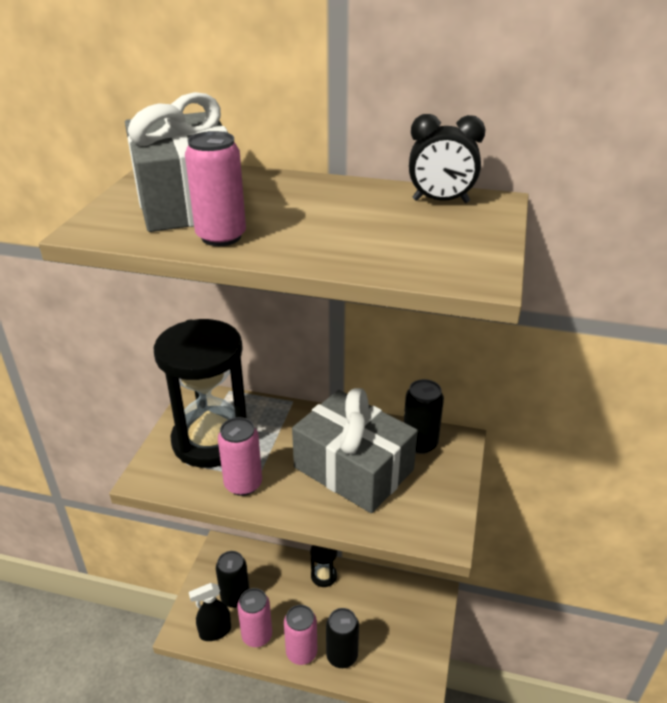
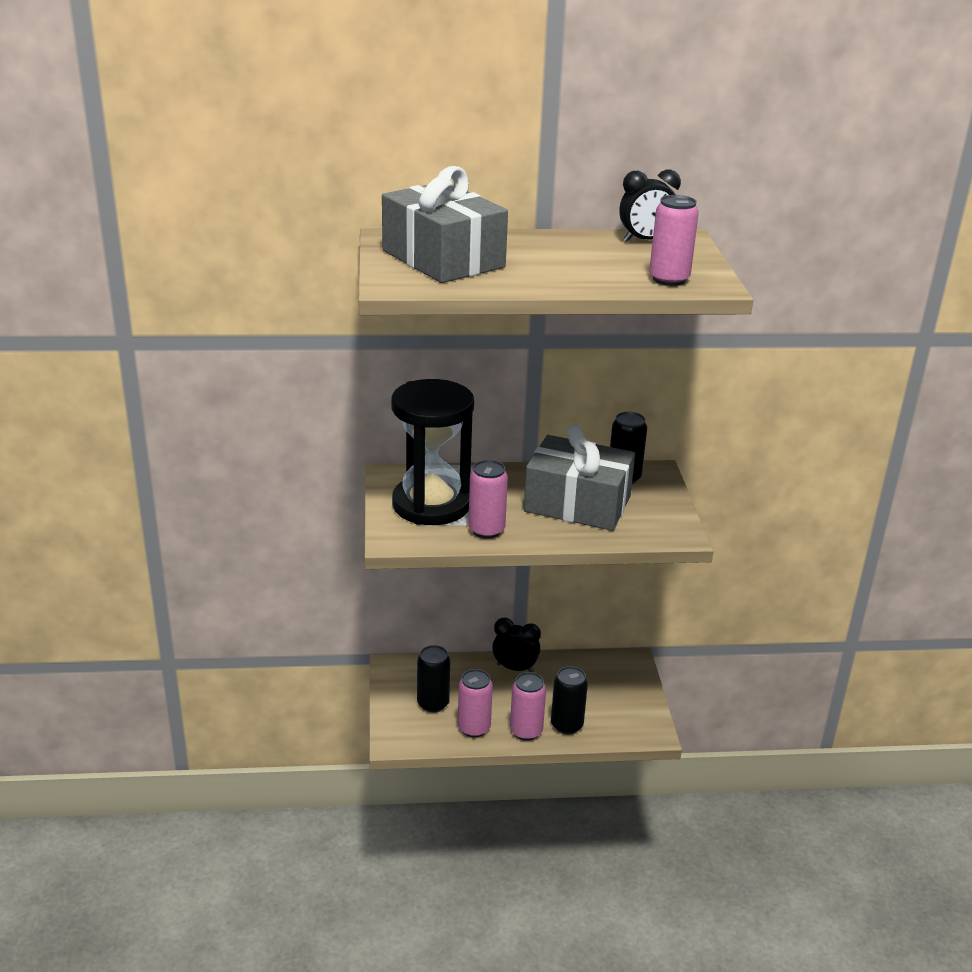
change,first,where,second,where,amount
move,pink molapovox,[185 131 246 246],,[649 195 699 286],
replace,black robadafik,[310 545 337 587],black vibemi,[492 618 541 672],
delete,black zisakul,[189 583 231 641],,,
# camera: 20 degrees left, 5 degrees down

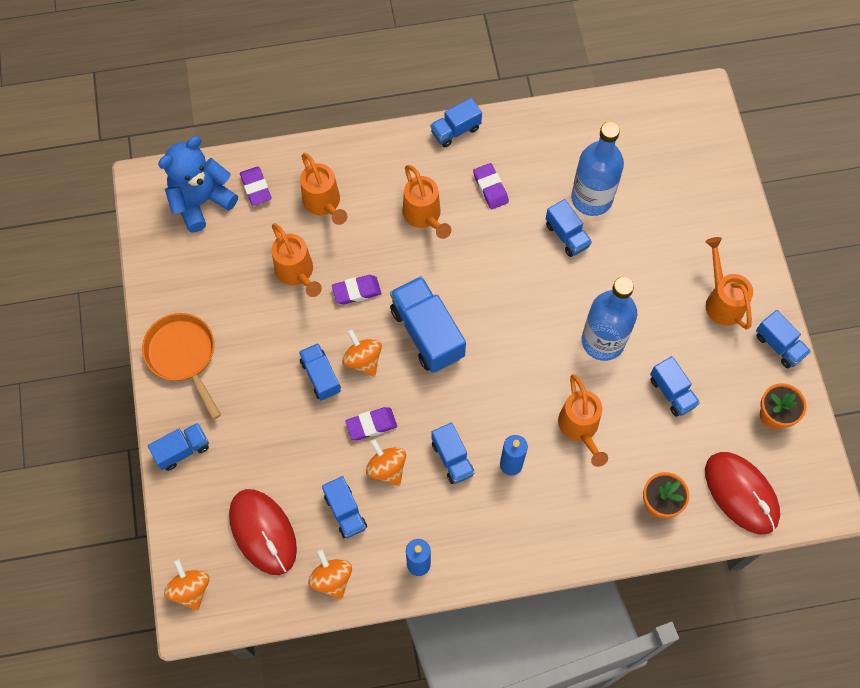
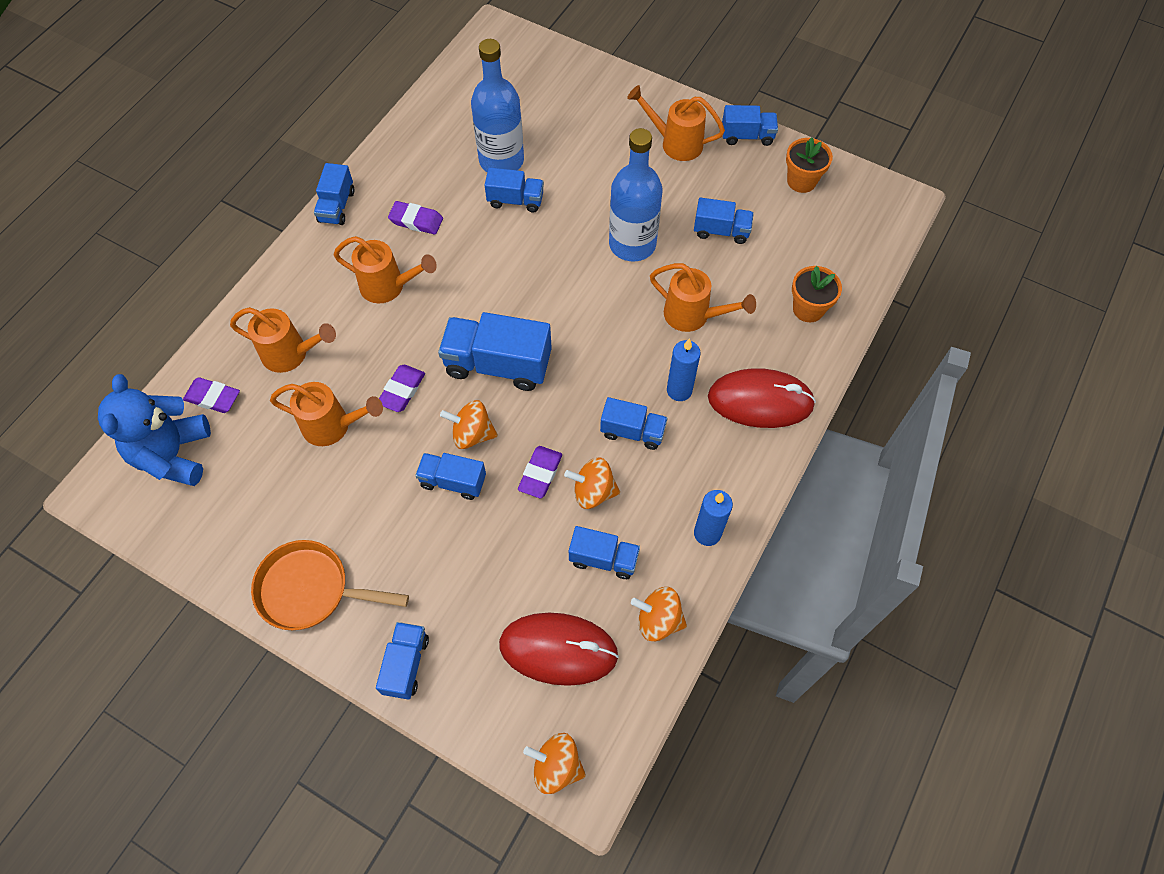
change,first,where,second,where,amount
move,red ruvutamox,[705 452 780 534],,[708 368 816 428],
# camera: 50 degrees left, 5 degrees down

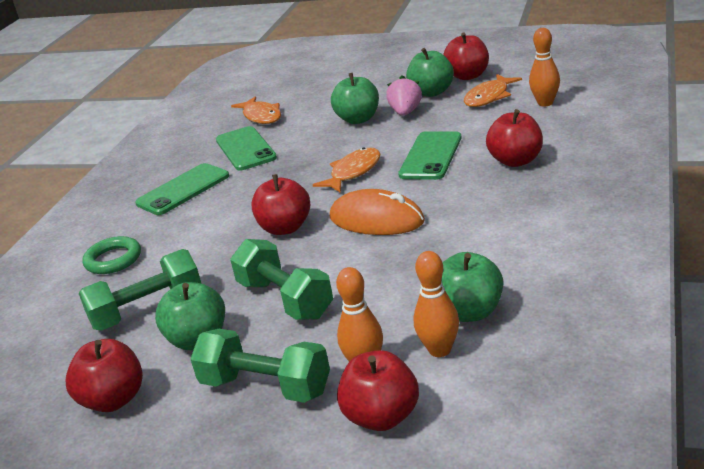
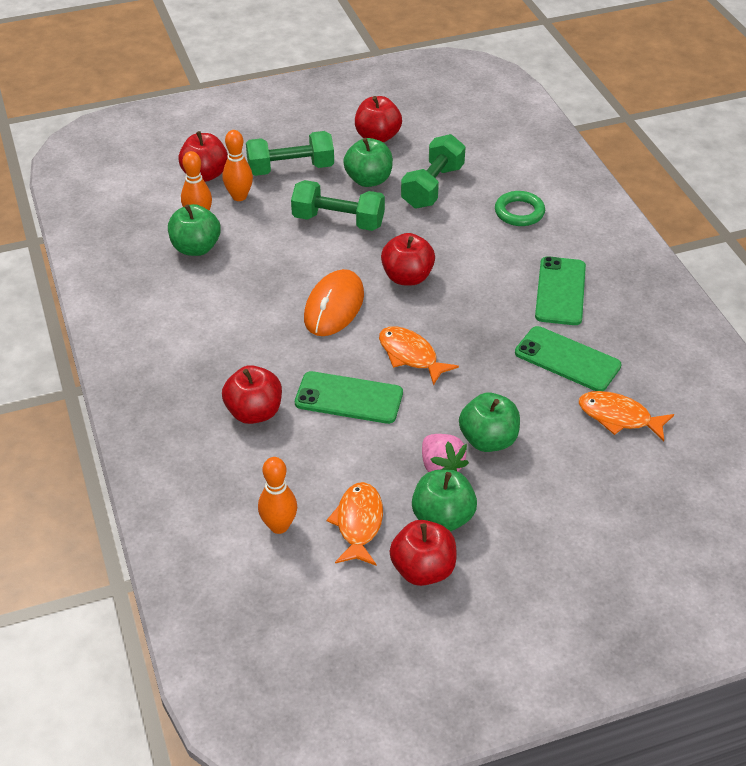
change,first,where,second,where,amount
rotate,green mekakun,[398 131 462 180],,[295 371 403 424],60 degrees counterclockwise
rotate,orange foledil,[313 147 380 192],,[379 326 459 386],135 degrees clockwise
rotate,orange ruvutamox,[330 189 425 235],,[304 269 364 336],60 degrees counterclockwise
# camera: 140 degrees right, 15 degrees up

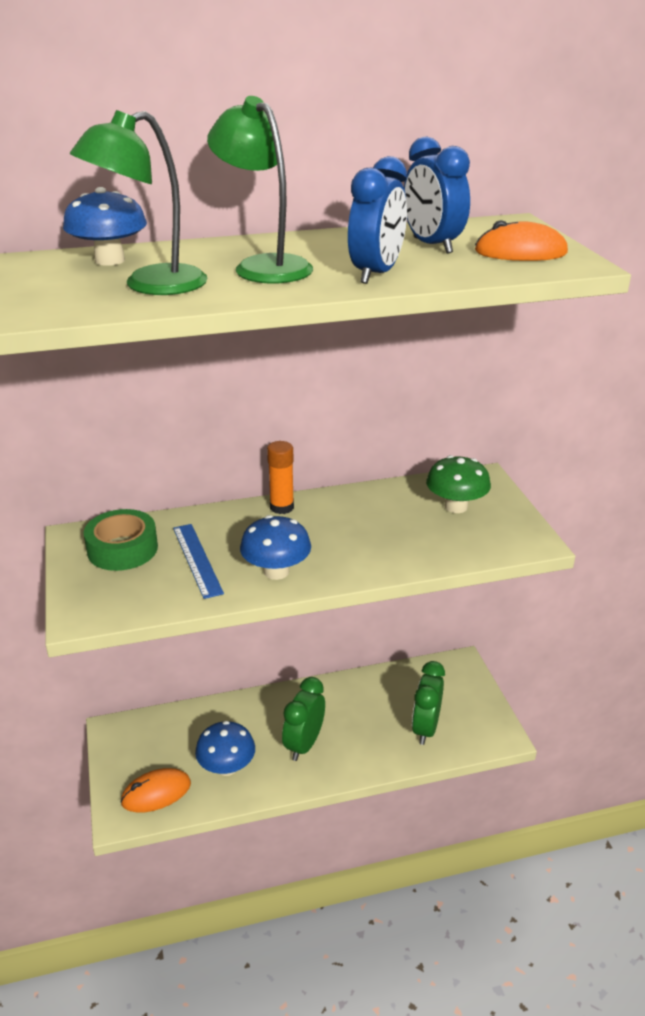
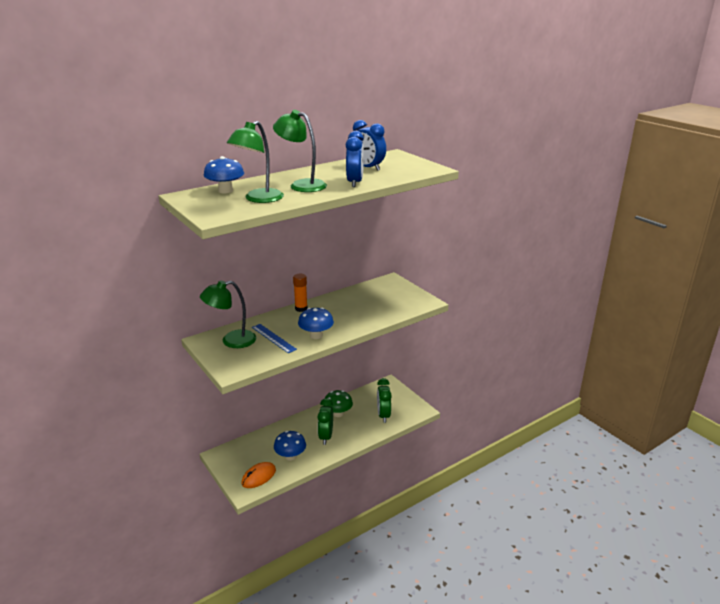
change,first,where,second,where,amount
delete,orange ruvutamox,[475 220 568 261],,,
move,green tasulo,[426 455 491 513],,[323 390 353 417],
replace,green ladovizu,[84 509 158 571],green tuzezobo,[200 280 256 348],
# camera: 20 degrees left, 5 degrees down

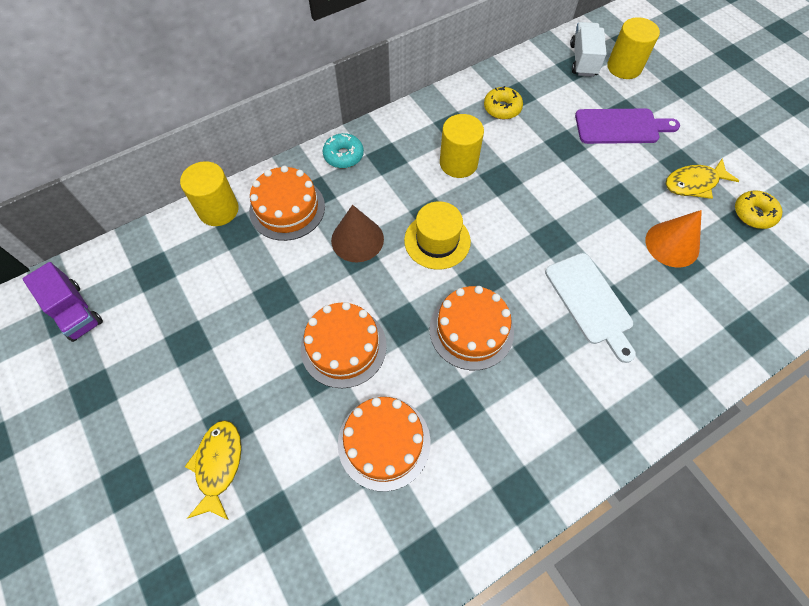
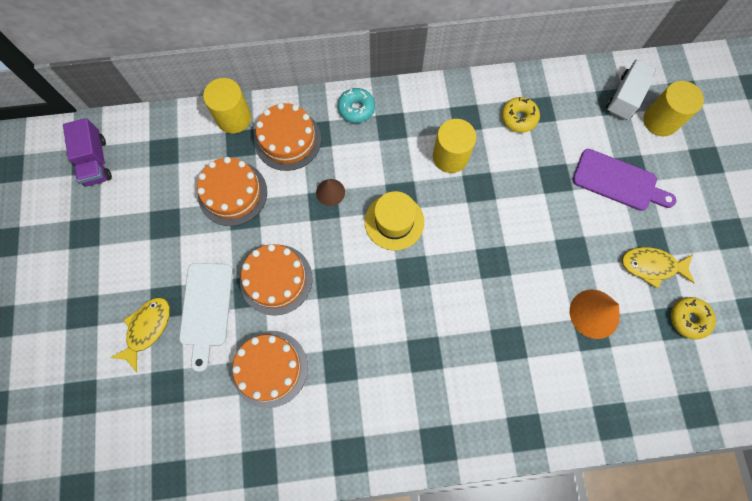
change,first,where,second,where,amount
resize,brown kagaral,[331 205 384 262],,[316 179 345 206],x0.62
move,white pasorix,[545 253 636 363],,[179 263 233 372],
move,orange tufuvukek,[430 286 514 370],,[197 157 267 226],
# camera: 25 degrees right, 10 degrees up

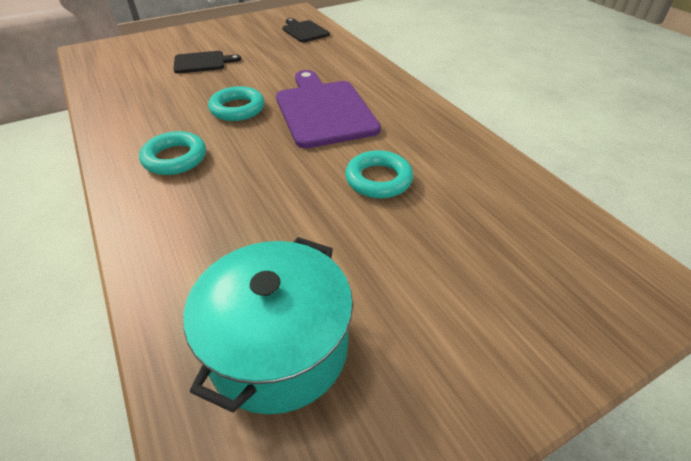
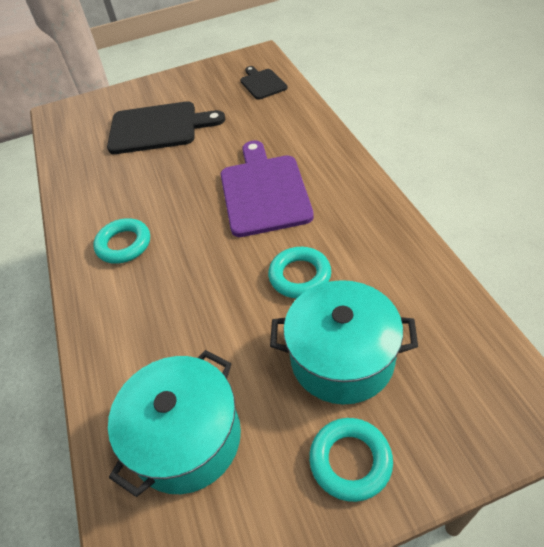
change,first,where,second,where,amount
resize,black pasorix,[173 51 241 73],,[107 101 225 154],x1.83
move,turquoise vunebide,[208 86 264 121],,[309 418 393 502],
insert,,,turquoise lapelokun,[270 280 418 405],
# camera: 15 degrees right, 5 degrees up

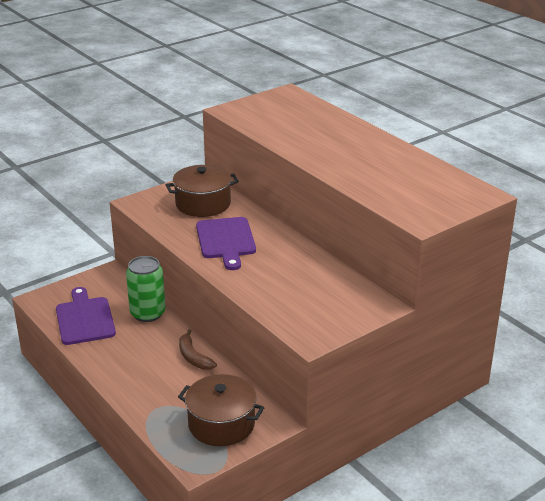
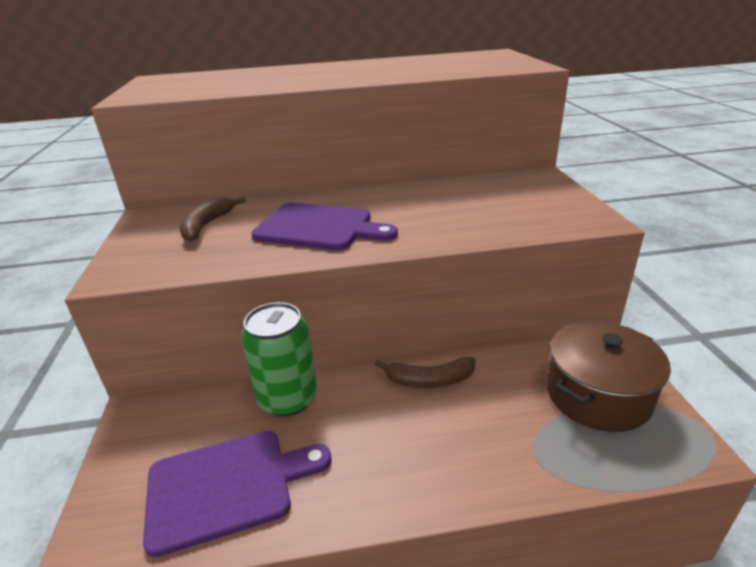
change,first,where,second,where,amount
replace,brown lapelokun,[166 165 239 217],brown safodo,[180 197 246 242],
rotate,purple pasorix,[56 287 116 345],,[143 431 332 557],150 degrees clockwise
# camera: 60 degrees left, 0 degrees up

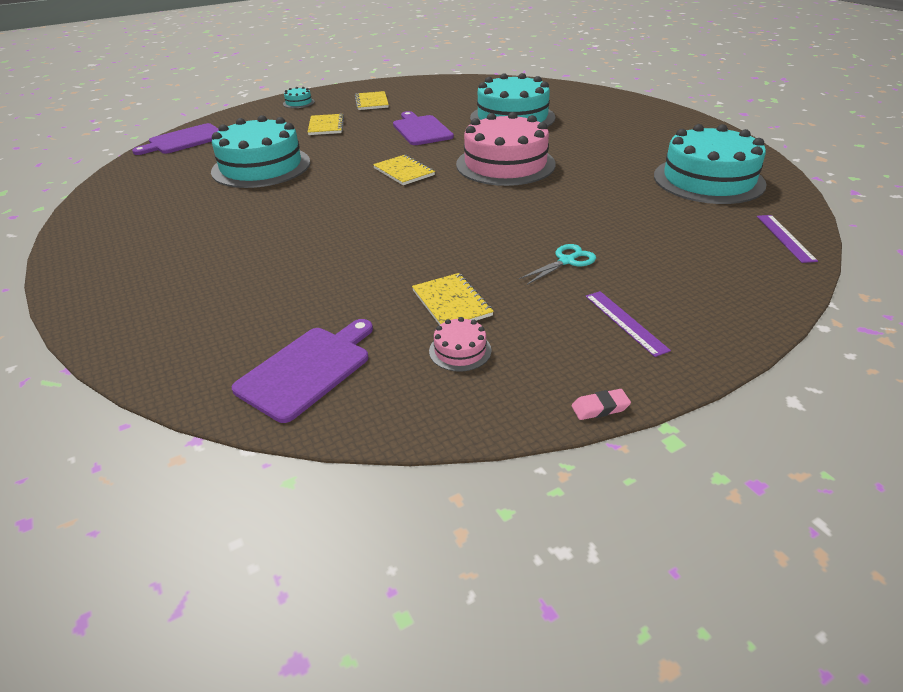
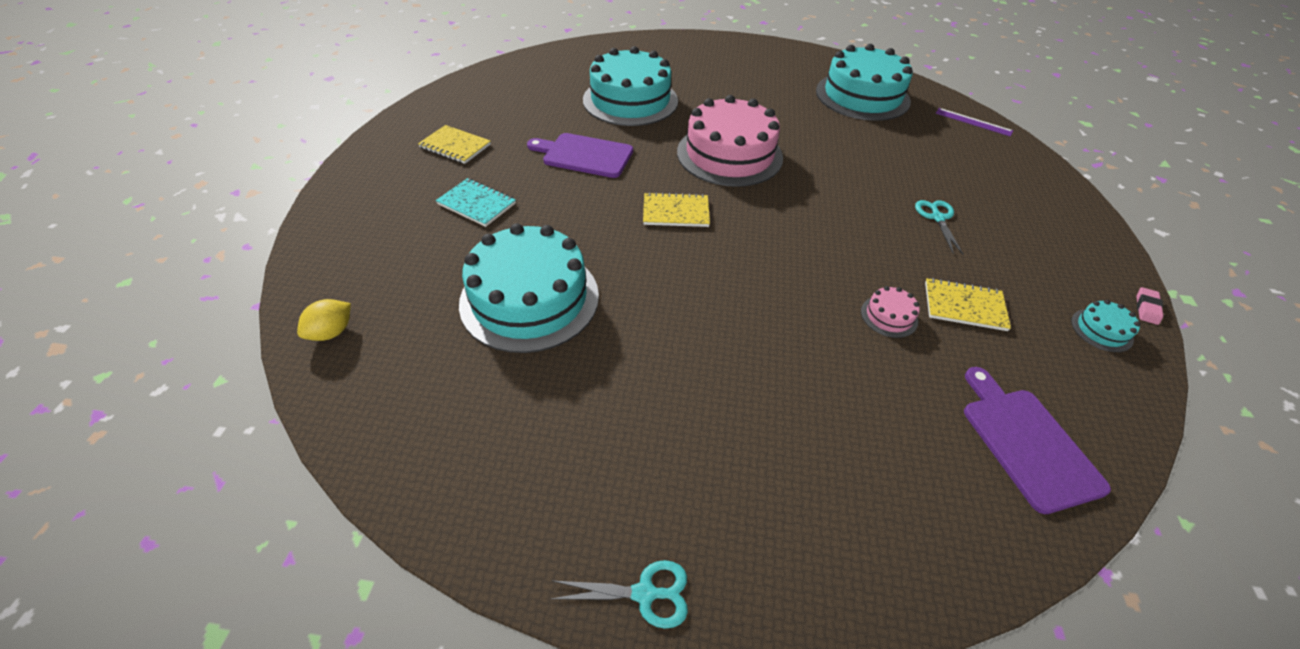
change,first,where,second,where,amount
move,turquoise tufuvukek,[283 87 315 108],,[1071 300 1141 352],
recolor,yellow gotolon,[308 114 344 135],turquoise gotolon,[436 178 516 227],
replace,purple pasorix,[132 123 219 155],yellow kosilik,[297 299 351 341],
delete,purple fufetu,[586 291 671 357],,,
move,pink tufuvukek,[429 317 492 372],,[861 286 920 338],
insert,,,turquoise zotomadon,[551 560 688 629],
# camera: 55 degrees left, 10 degrees up

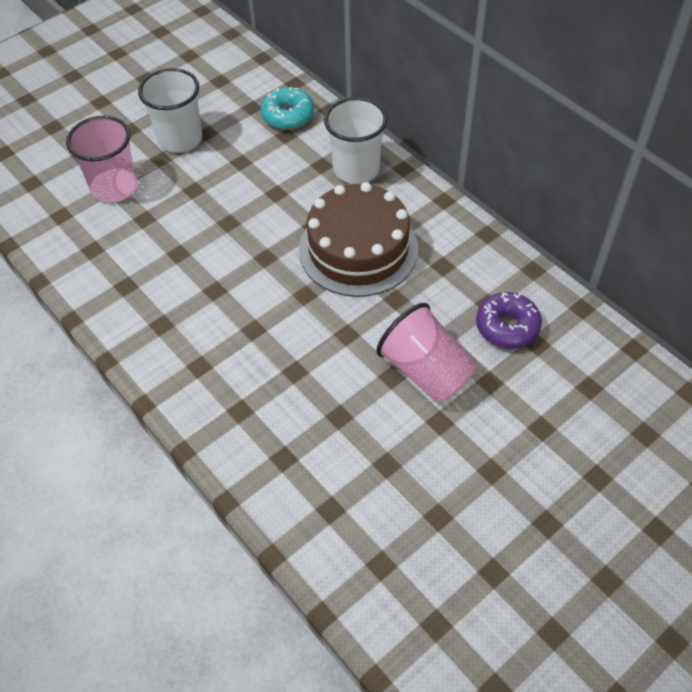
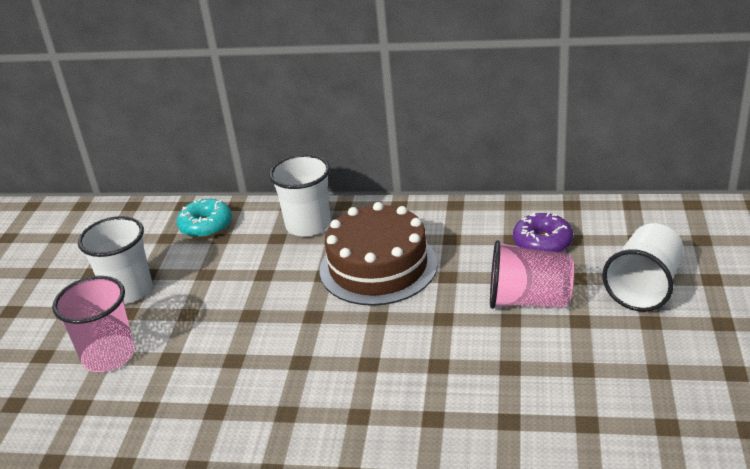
change,first,where,second,where,amount
insert,,,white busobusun,[602 223 684 312],
# camera: 40 degrees left, 20 degrees down

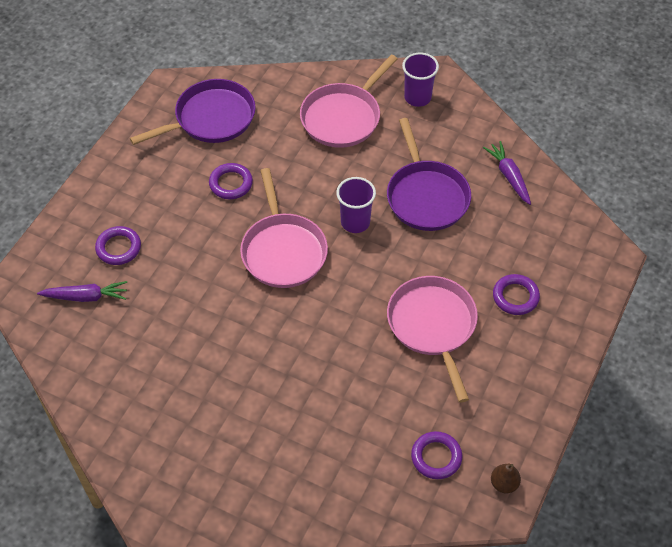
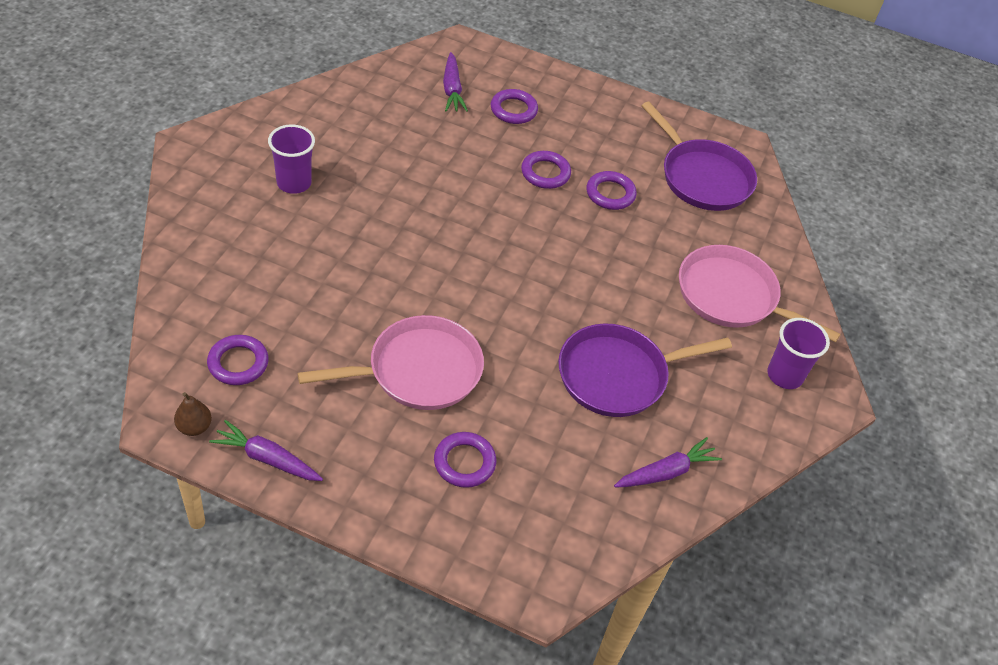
change,first,where,second,where,amount
delete,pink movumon,[240 168 328 288],,,
move,purple busobusun,[336 177 376 233],,[268 125 315 194],
insert,,,purple vunebide,[521 151 571 189],
insert,,,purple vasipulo,[209 420 323 481],
# camera: 80 degrees right, 5 degrees down

